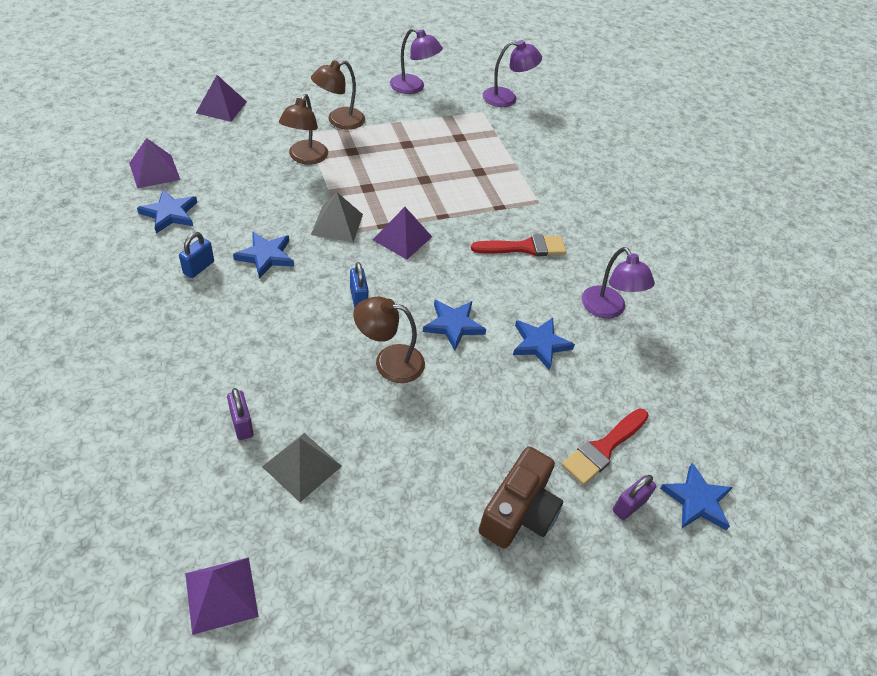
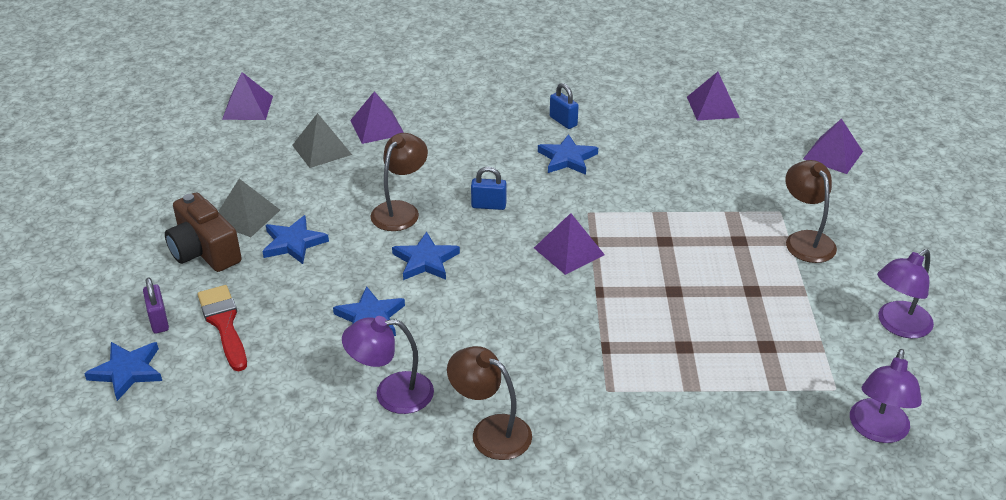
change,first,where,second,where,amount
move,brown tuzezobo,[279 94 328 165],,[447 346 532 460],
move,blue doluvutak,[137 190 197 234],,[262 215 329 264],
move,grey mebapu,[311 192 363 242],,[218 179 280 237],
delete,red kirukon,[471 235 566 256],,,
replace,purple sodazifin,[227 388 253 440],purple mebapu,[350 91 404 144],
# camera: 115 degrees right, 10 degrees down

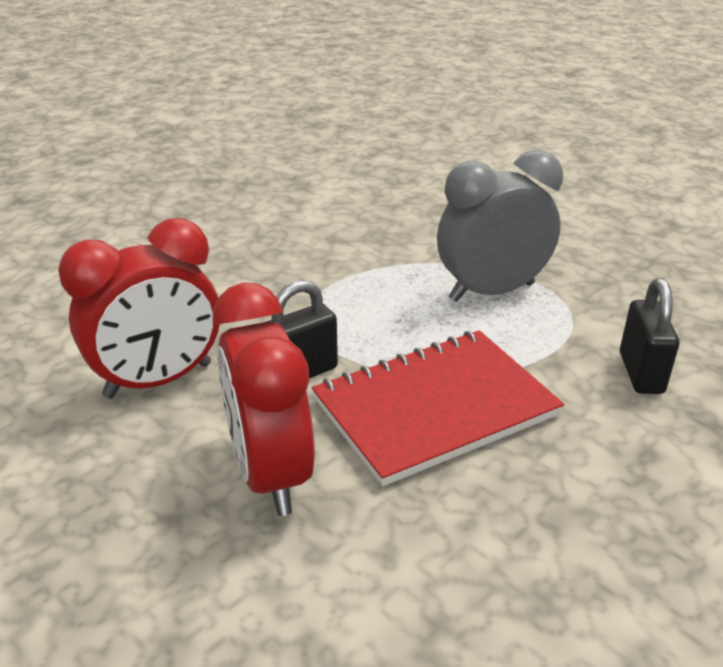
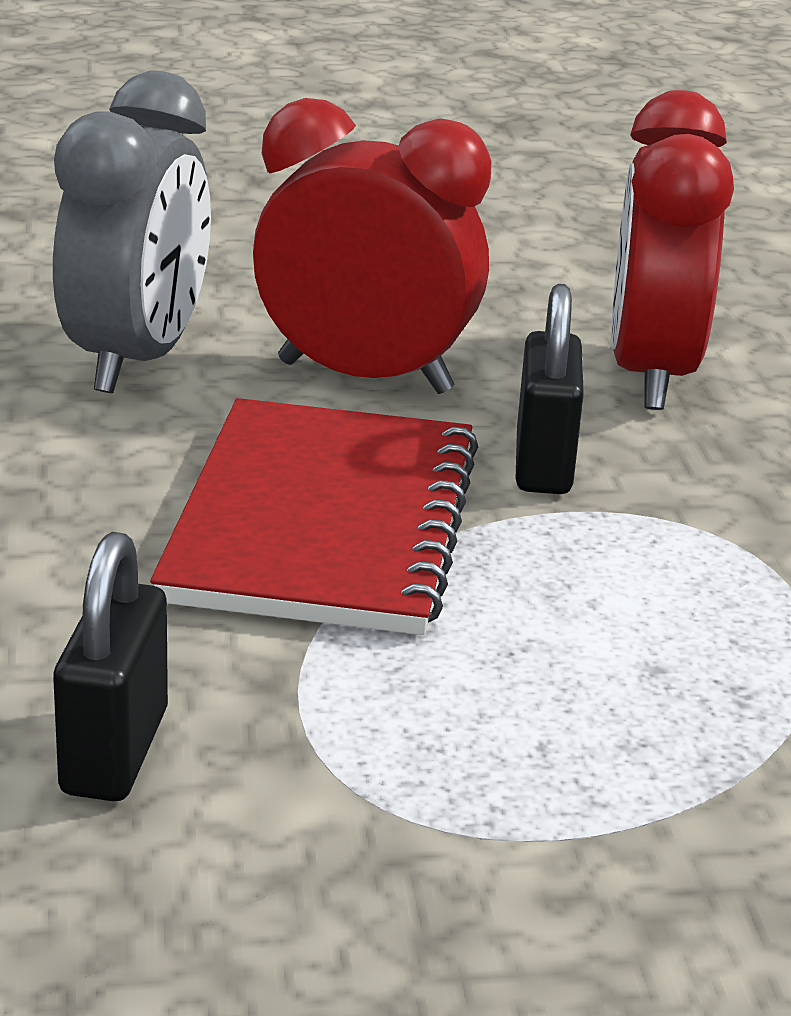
change,first,where,second,where,amount
move,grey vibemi,[437 150 563 302],,[53 70 211 393],
rotate,black sodazifin,[620 278 679 394],,[53 532 168 801],60 degrees clockwise
# camera: 125 degrees right, 5 degrees down

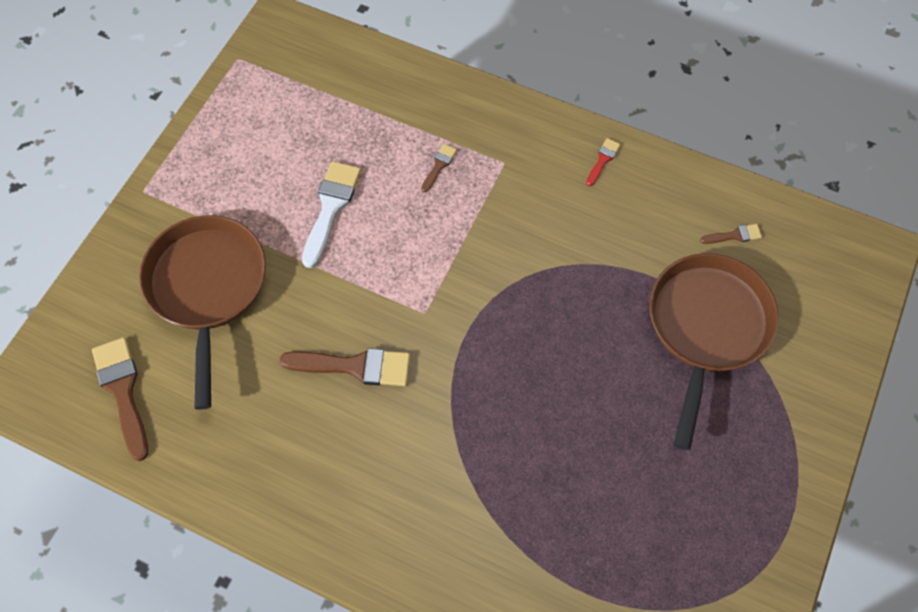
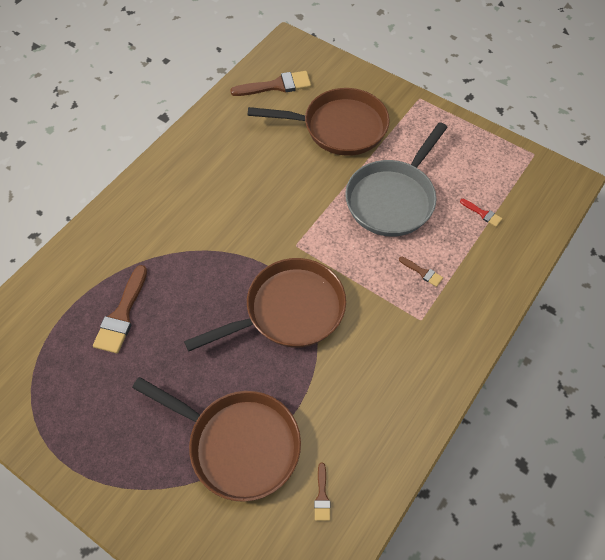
change,first,where,second,where,amount
move,red kirukon,[586 138 621 186],,[460 199 503 227],
replace,white kirukon,[302 161 361 268],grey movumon,[345 122 448 237],
move,brown kirukon,[279 348 410 386],,[93 265 147 354],
insert,,,brown movumon,[184 258 346 352],
# camera: 100 degrees right, 5 degrees down

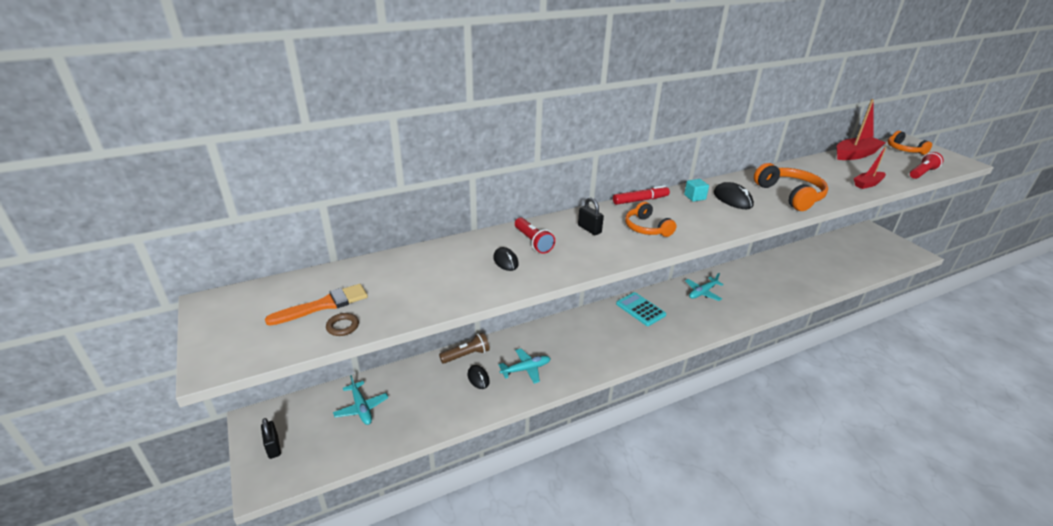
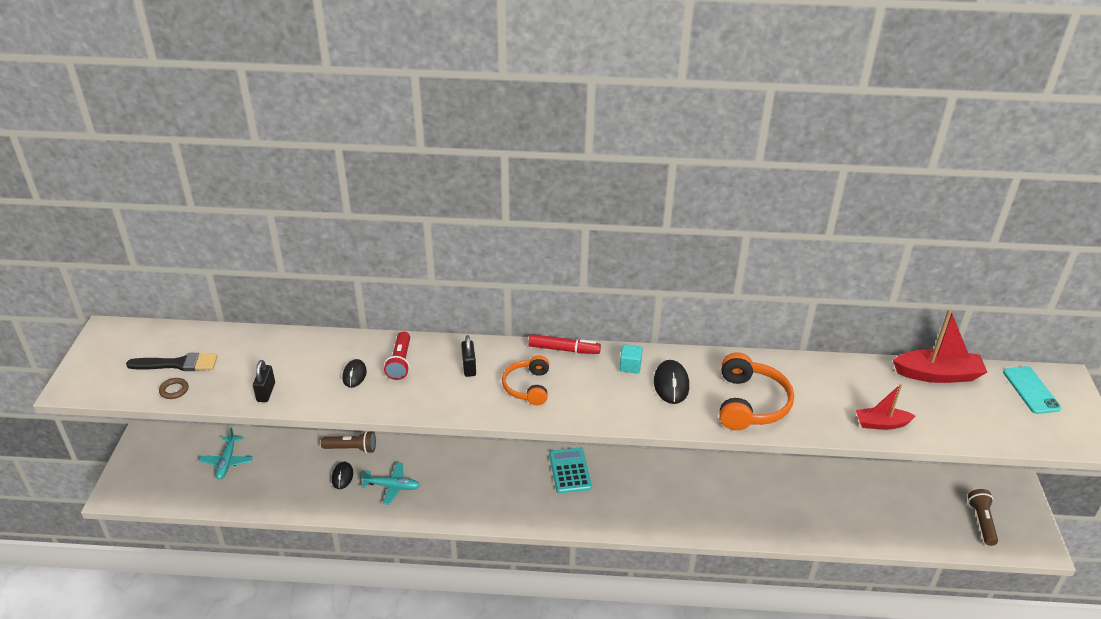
change,first,where,second,where,amount
replace,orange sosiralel,[888 131 932 155],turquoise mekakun,[1003 366 1061 414],
delete,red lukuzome,[910 152 944 179],,,
delete,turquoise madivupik,[685 273 724 301],,,
recolor,orange kirukon,[265 284 368 326],black kirukon,[126 353 218 371],
move,black sodazifin,[261 418 281 459],,[253 360 275 402],
insert,,,brown lukuzome,[968 489 998 546],
# camera: 30 degrees right, 5 degrees up

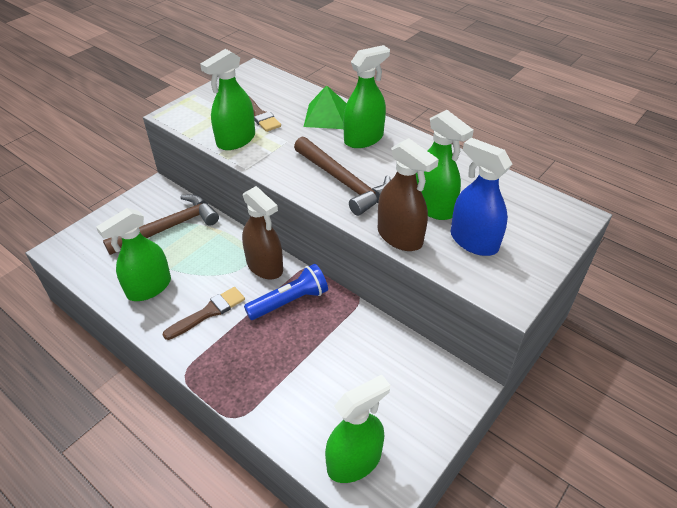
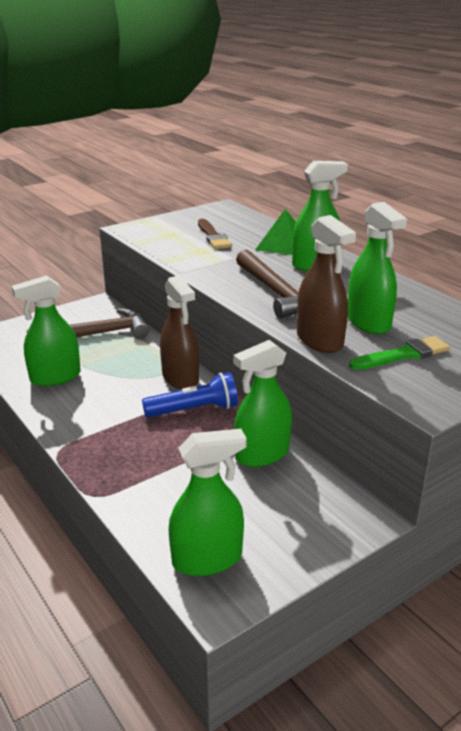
change,first,where,second,where,amount
move,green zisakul,[200 49 255 150],,[233 340 292 467],
replace,blue zisakul,[451 138 512 256],green kirukon,[349 336 450 370],
delete,brown kirukon,[163 287 245 340],,,
# camera: 15 degrees right, 15 degrees down

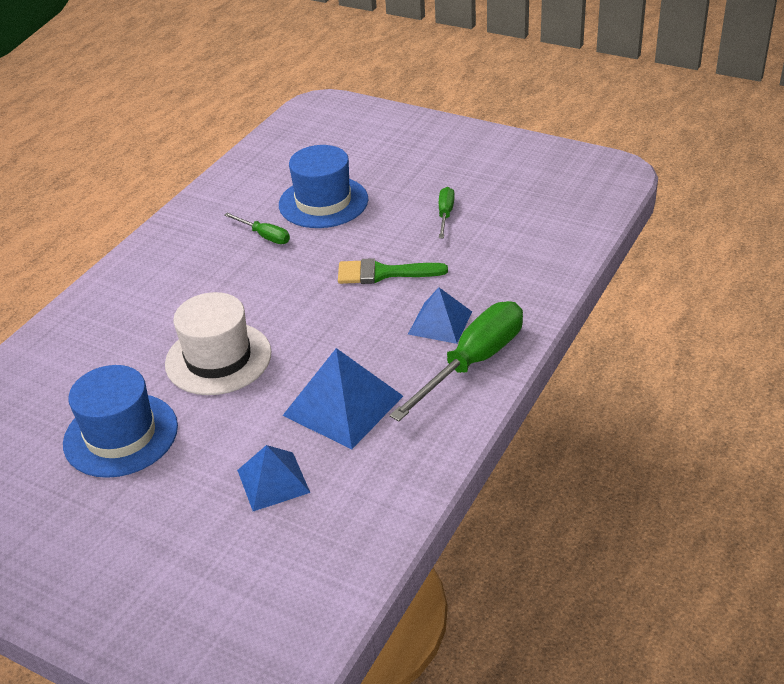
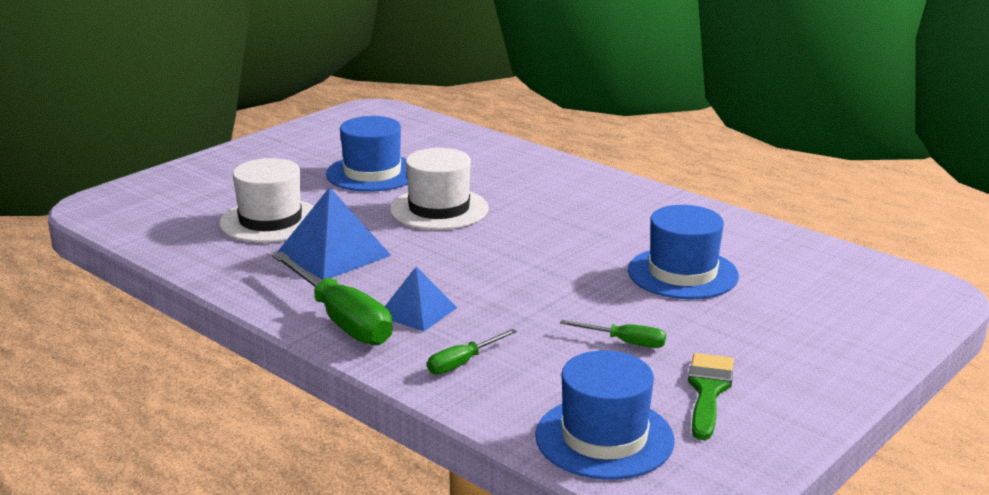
change,first,where,second,where,amount
move,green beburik,[224 213 290 244],,[427 329 517 374],
move,green kirukon,[338 258 448 284],,[688 353 734 440],
replace,blue mebapu,[237 445 310 511],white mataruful,[219 158 314 243],
insert,,,blue mataruful,[535 350 675 480],
# camera: 100 degrees right, 15 degrees down

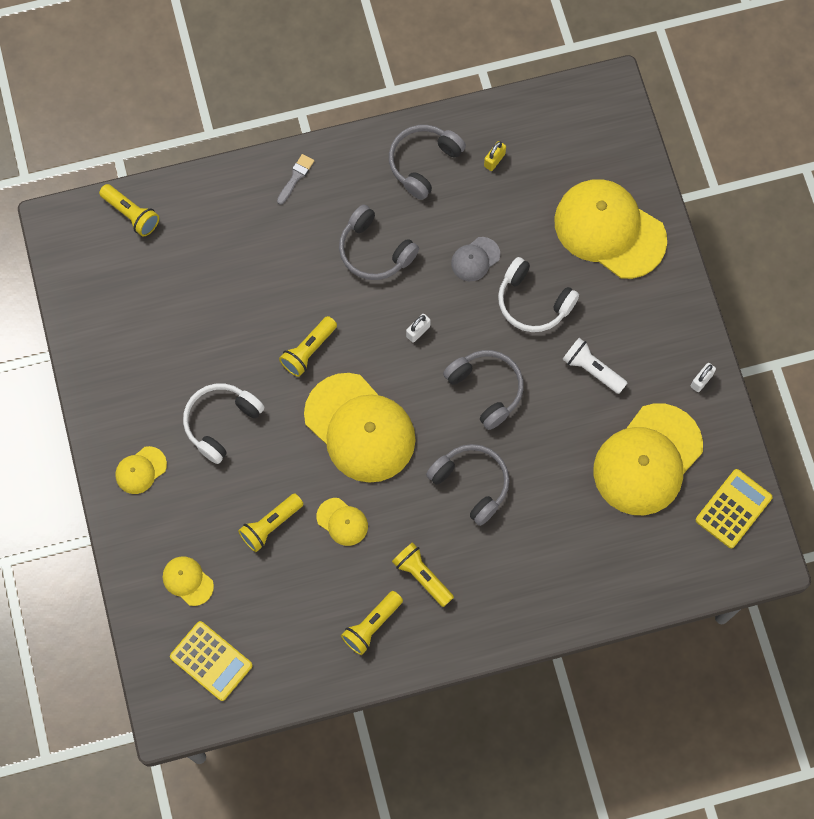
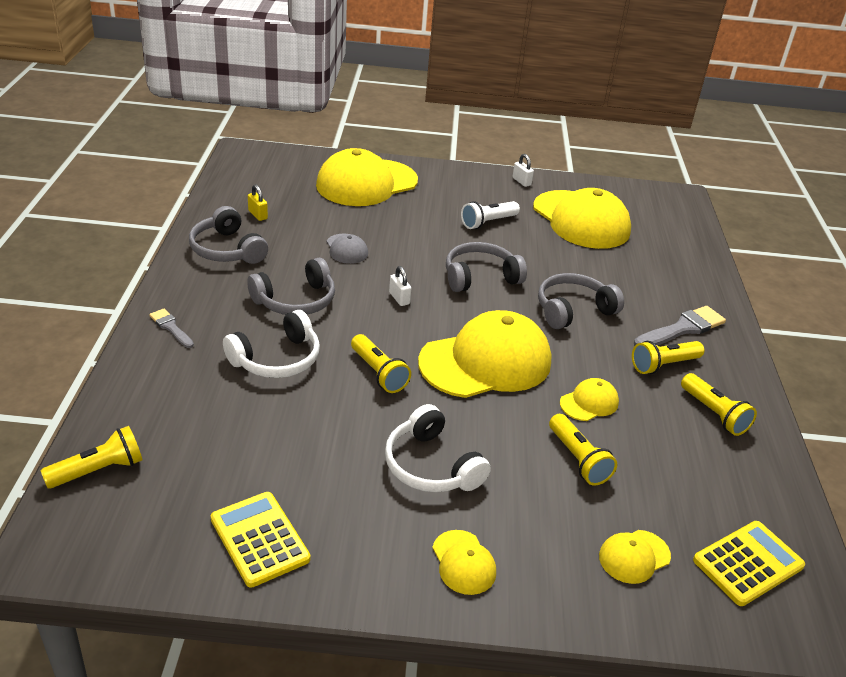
change,first,where,second,where,amount
move,white sosiralel,[498 257 579 332],,[223 310 320 378],
move,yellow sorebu,[696 469 772 548],,[211 492 310 588],
insert,,,grey kirukon,[634 306 726 346],
# camera: 75 degrees left, 35 degrees down

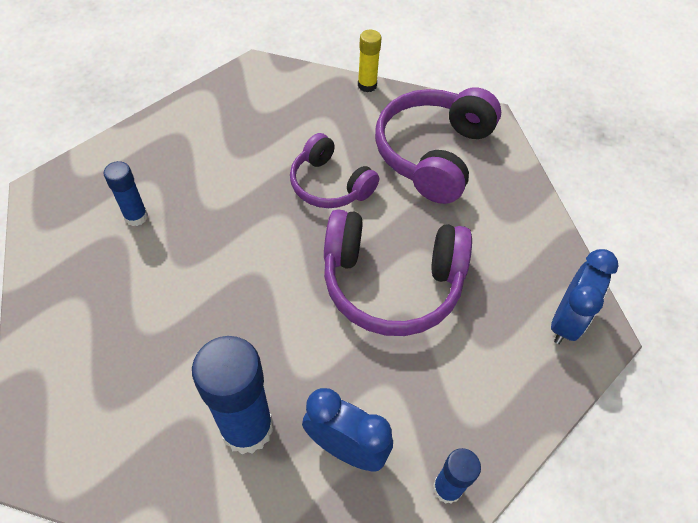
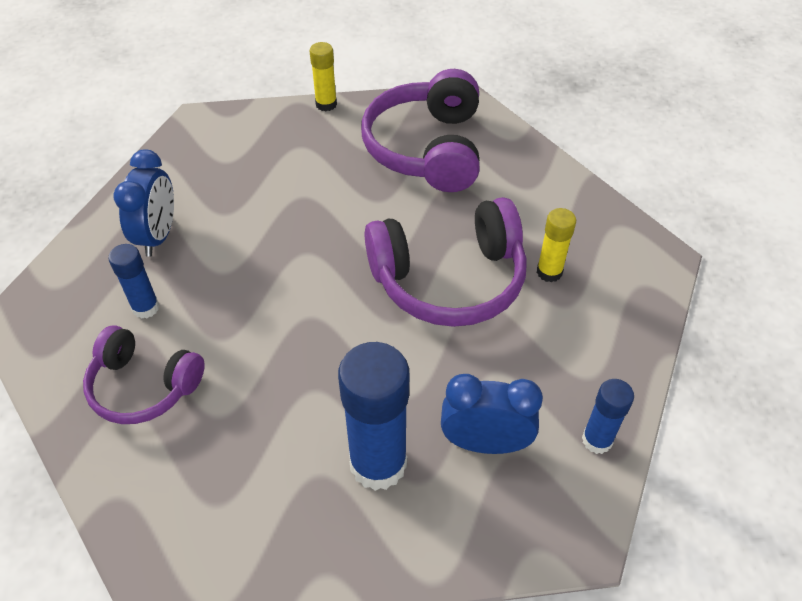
change,first,where,second,where,amount
move,purple sosiralel,[290 133 379 208],,[83 326 205 424],
move,blue vibemi,[551 249 618 344],,[113 149 174 257],
insert,,,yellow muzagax,[537 208 576 282],
# camera: 20 degrees left, 5 degrees down

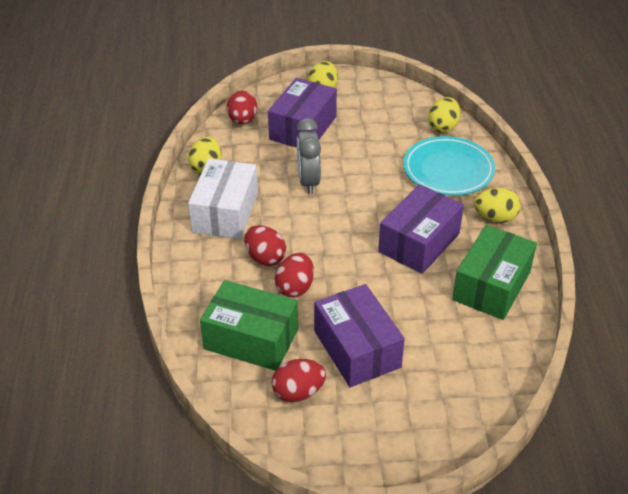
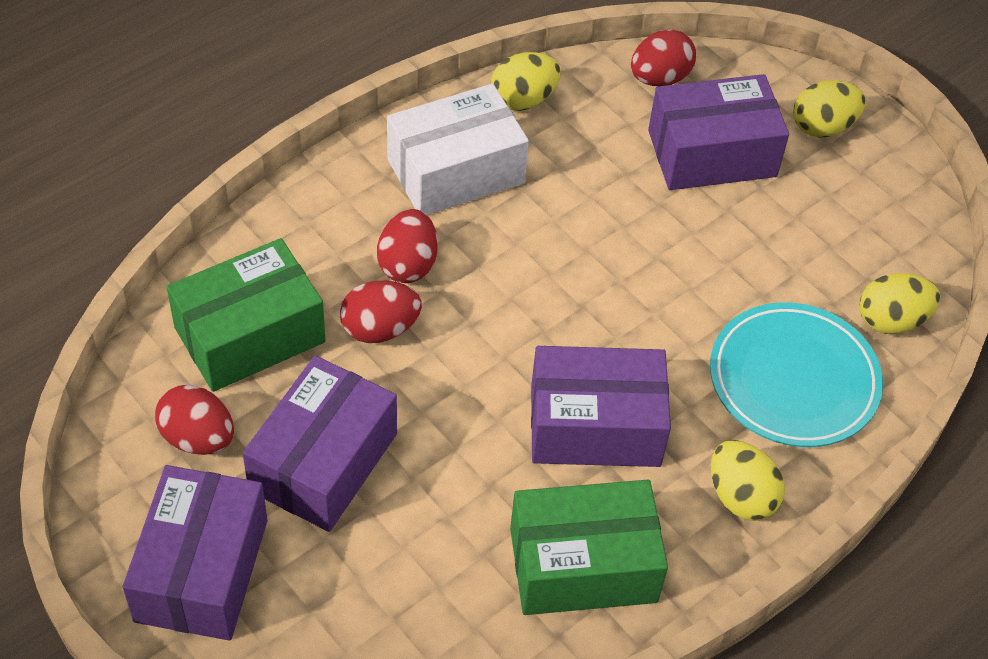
change,first,where,second,where,amount
delete,grey vibemi,[296 118 321 194],,,
rotate,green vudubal,[200 280 298 370],,[167 238 326 392],75 degrees clockwise
insert,,,purple vudubal,[123 465 267 641],
# camera: 50 degrees right, 10 degrees up

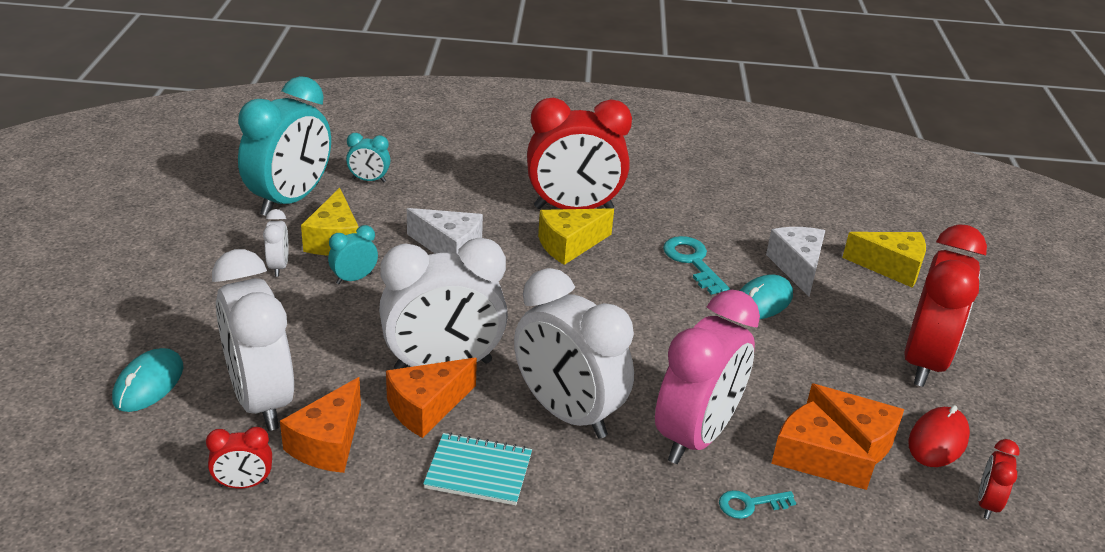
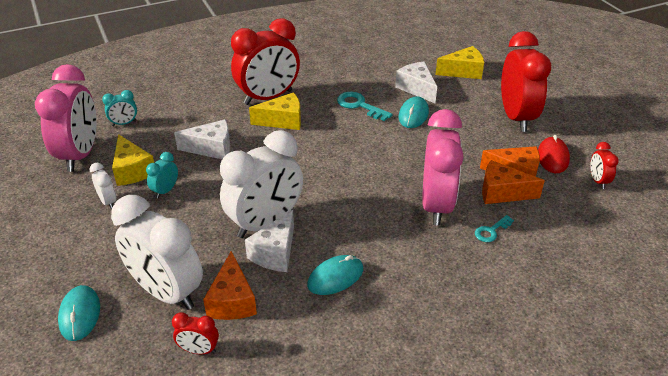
change,first,where,second,where,amount
recolor,turquoise vibemi,[238 76 331 216],pink vibemi,[35 64 97 172],
rotate,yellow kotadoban,[538 208 614 265],,[249 92 301 130],135 degrees counterclockwise
delete,white vibemi,[514 268 634 439],,,
recolor,orange kotadoban,[386 358 477 438],white kotadoban,[245 210 294 272],
rotate,red vibemi,[206 427 272 488],,[172 312 219 354],45 degrees clockwise
replace,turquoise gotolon,[423 432 532 505],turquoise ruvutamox,[307 255 363 295],
# camera: 25 degrees left, 5 degrees up

